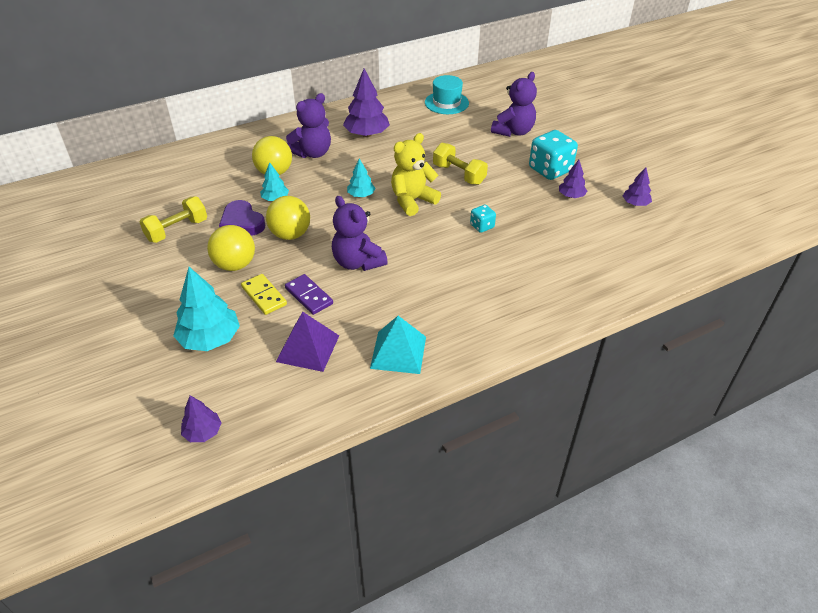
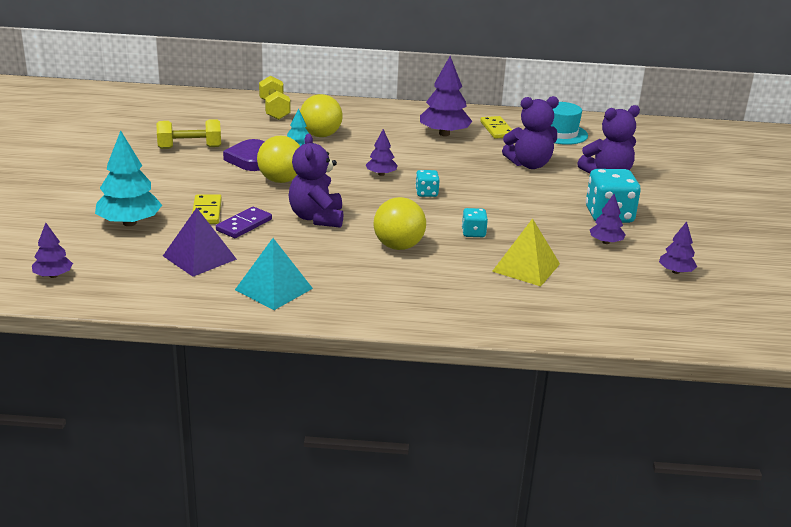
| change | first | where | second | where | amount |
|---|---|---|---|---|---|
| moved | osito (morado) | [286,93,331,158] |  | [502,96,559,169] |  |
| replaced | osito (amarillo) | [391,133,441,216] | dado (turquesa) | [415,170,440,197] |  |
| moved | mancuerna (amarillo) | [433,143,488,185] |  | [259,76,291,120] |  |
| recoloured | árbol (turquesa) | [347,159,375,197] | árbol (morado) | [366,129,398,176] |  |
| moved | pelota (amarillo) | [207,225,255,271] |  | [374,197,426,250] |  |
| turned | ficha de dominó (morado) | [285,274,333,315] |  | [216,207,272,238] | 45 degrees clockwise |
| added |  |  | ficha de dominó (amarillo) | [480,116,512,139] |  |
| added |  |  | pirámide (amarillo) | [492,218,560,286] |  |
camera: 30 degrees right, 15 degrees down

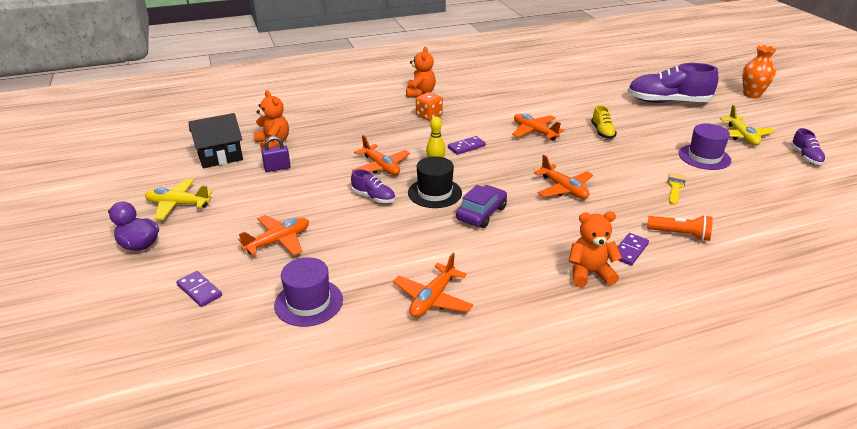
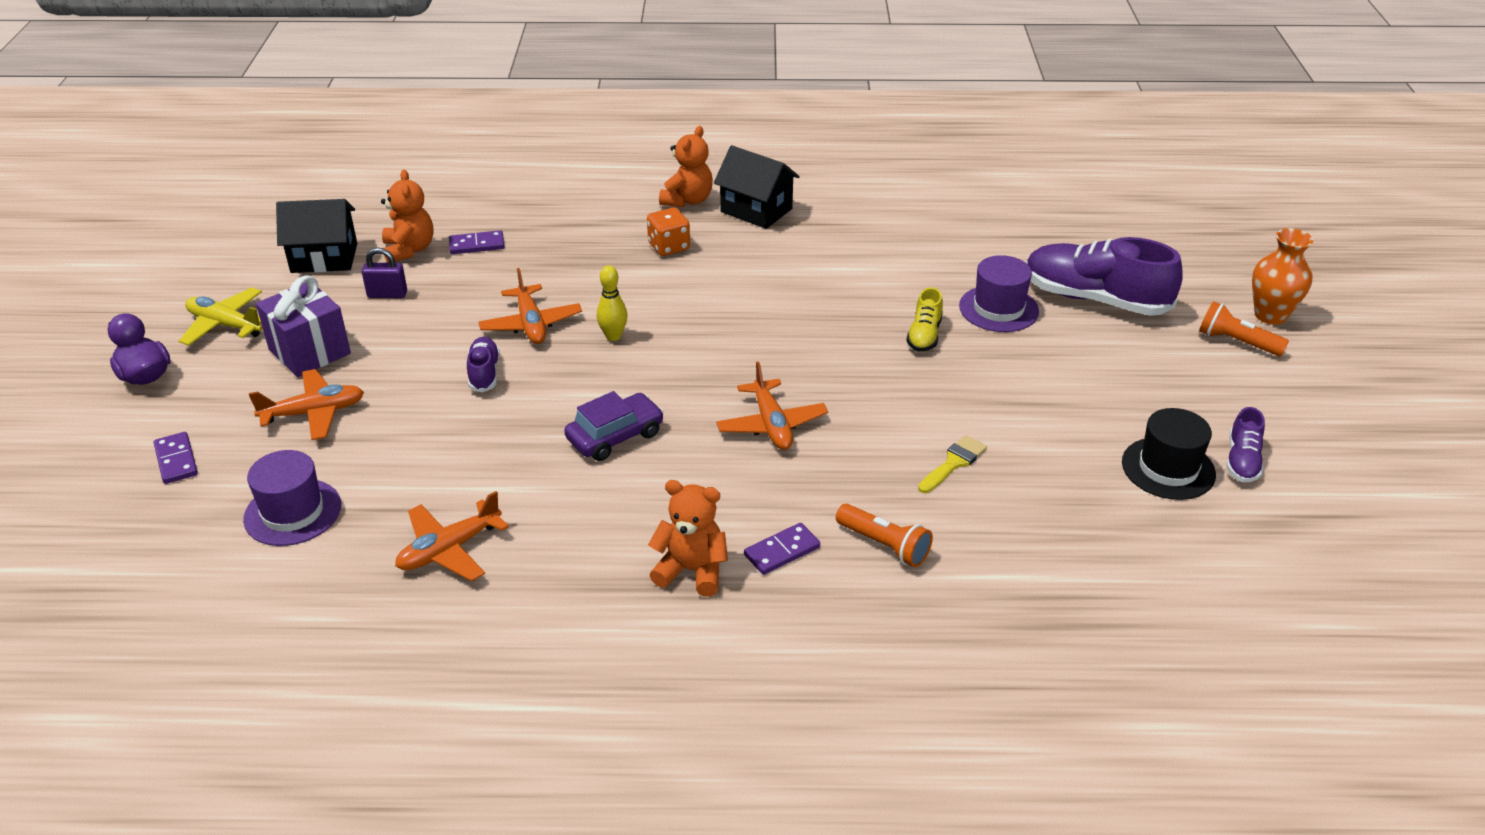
| change | first | where | second | where | amount |
|---|---|---|---|---|---|
| removed | avión (amarillo) | [719,105,775,146] |  |  |  |
| removed | avión (naranja) | [512,114,564,141] |  |  |  |
| moved | sombrero (morado) | [679,123,731,170] |  | [959,255,1039,332] |  |
| moved | ficha de dominó (morado) | [448,136,486,155] |  | [449,230,504,254] |  |
| moved | sombrero (negro) | [408,156,462,208] |  | [1122,408,1216,500] |  |
| turned | zapato (morado) | [351,169,395,203] |  | [467,337,500,393] | 150 degrees counterclockwise |
| added |  |  | casa (negro) | [714,145,800,229] |  |
| added |  |  | regalo (morado) | [256,275,351,377] |  |
| added |  |  | lámpara de mano (naranja) | [1199,301,1289,356] |  |
camera: 20 degrees right, 5 degrees up

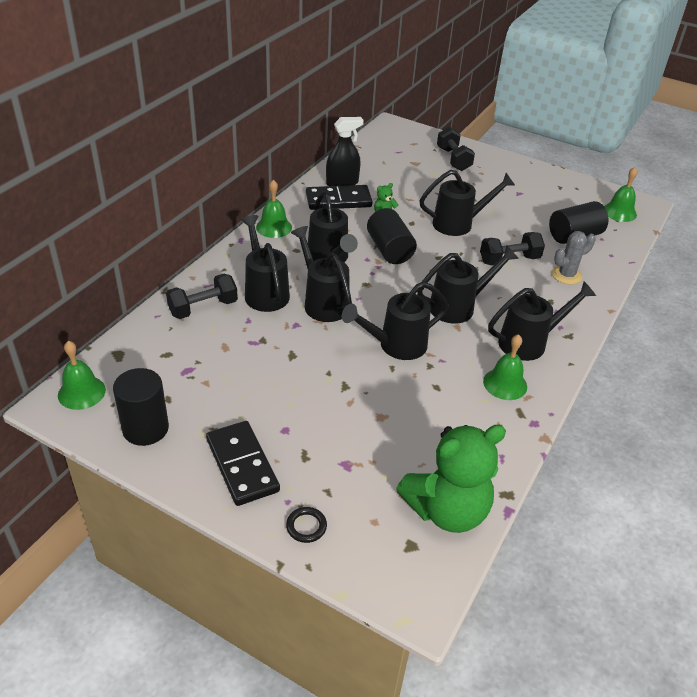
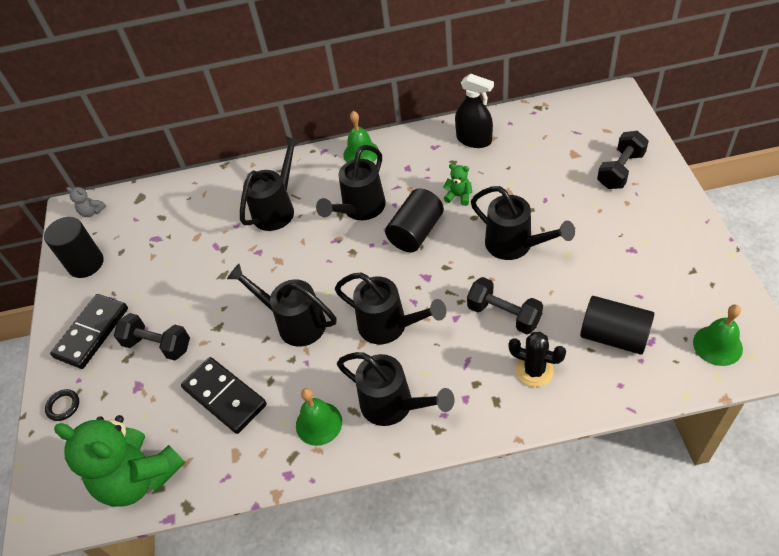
| change | first | where | second | where | amount |
|---|---|---|---|---|---|
| moved | ficha de dominó (negro) | [306,185,373,210] |  | [181,357,267,434] |  |
| removed | regadera (negro) | [291,226,352,322] |  |  |  |
| recoloured | cactus (gris) | [552,231,596,284] | cactus (negro) | [509,332,566,387] |  |
| moved | mancuerna (negro) | [166,274,238,319] |  | [114,313,190,360] |  |
| replaced | campana (verde) | [58,341,106,410] | osito (gris) | [66,187,106,217] |  |
camera: 60 degrees right, 10 degrees up

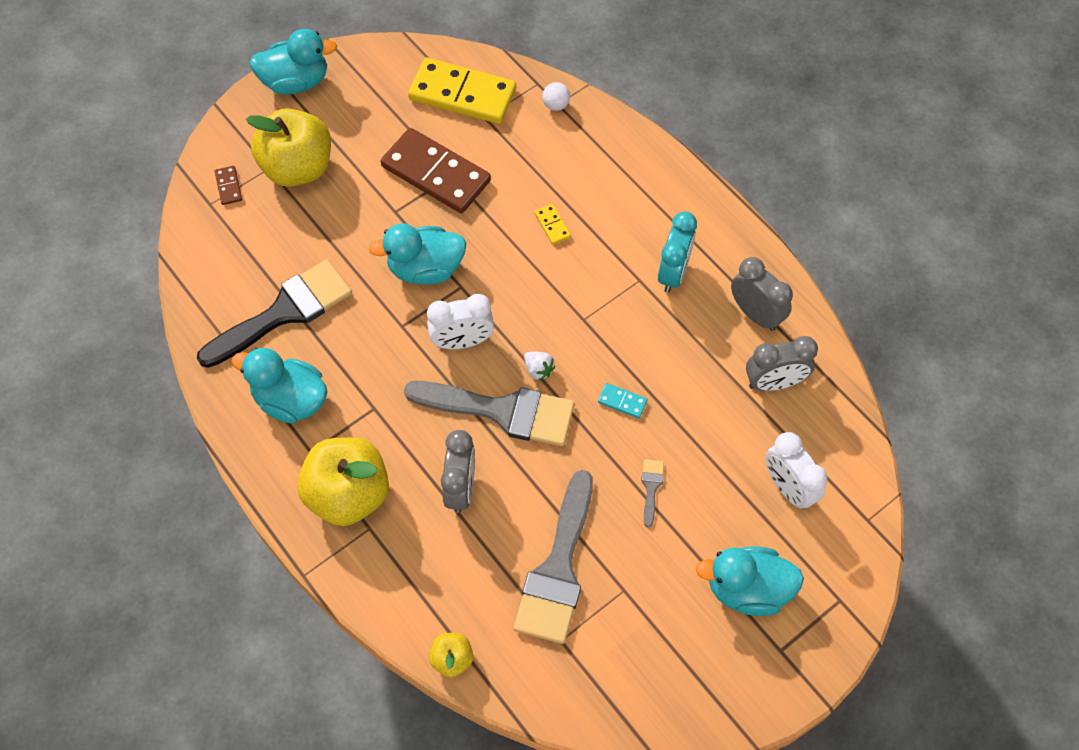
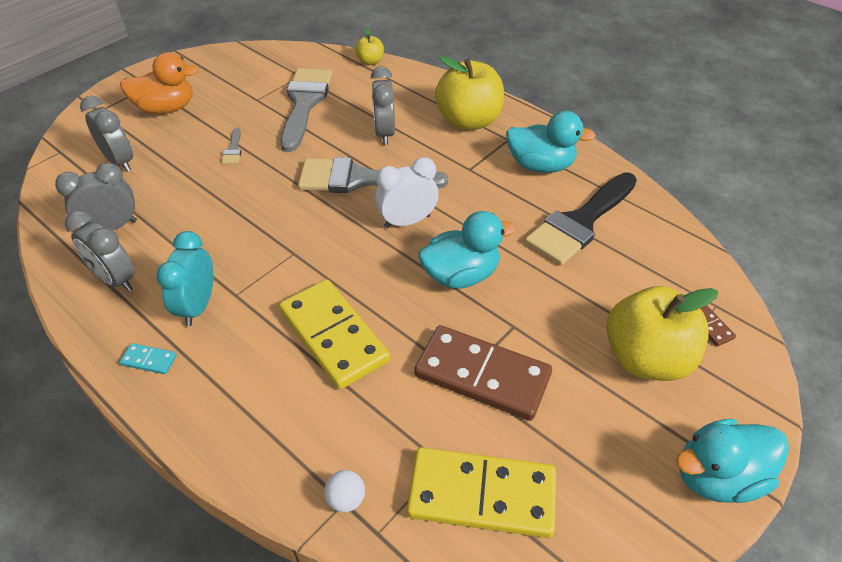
| change | first | where | second | where | amount |
|---|---|---|---|---|---|
| resized | ficha de dominó (amarillo) | [535,204,571,245] |  | [279,279,390,389] | x2.47 |
| removed | fresa (blanco) | [524,352,555,381] |  |  |  |
| moved | ficha de dominó (turquesa) | [598,383,647,418] |  | [120,343,177,374] |  |
| recoloured | despertador (blanco) | [765,432,827,509] | despertador (gris) | [80,96,133,172] |  |
| recoloured | pato (turquesa) | [696,546,804,616] | pato (naranja) | [120,52,199,114] |  |
camera: 170 degrees right, 15 degrees down

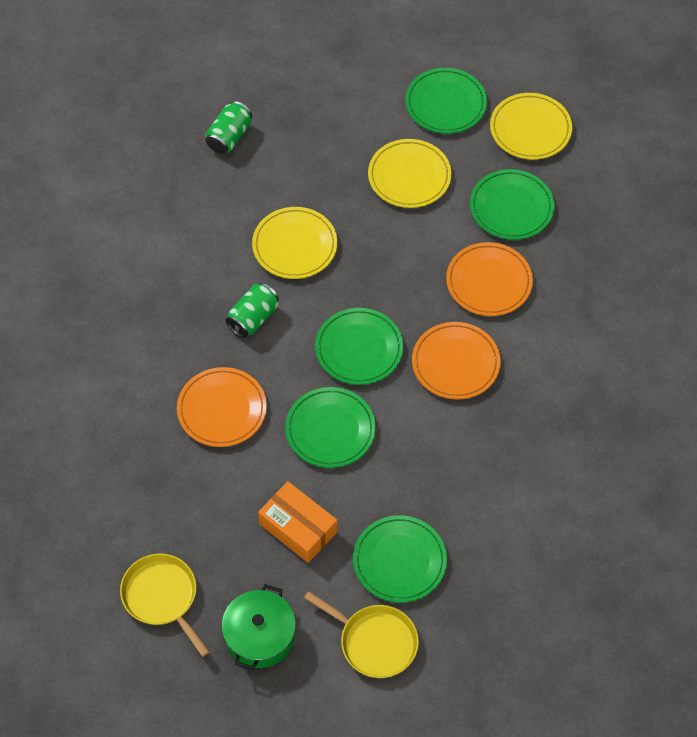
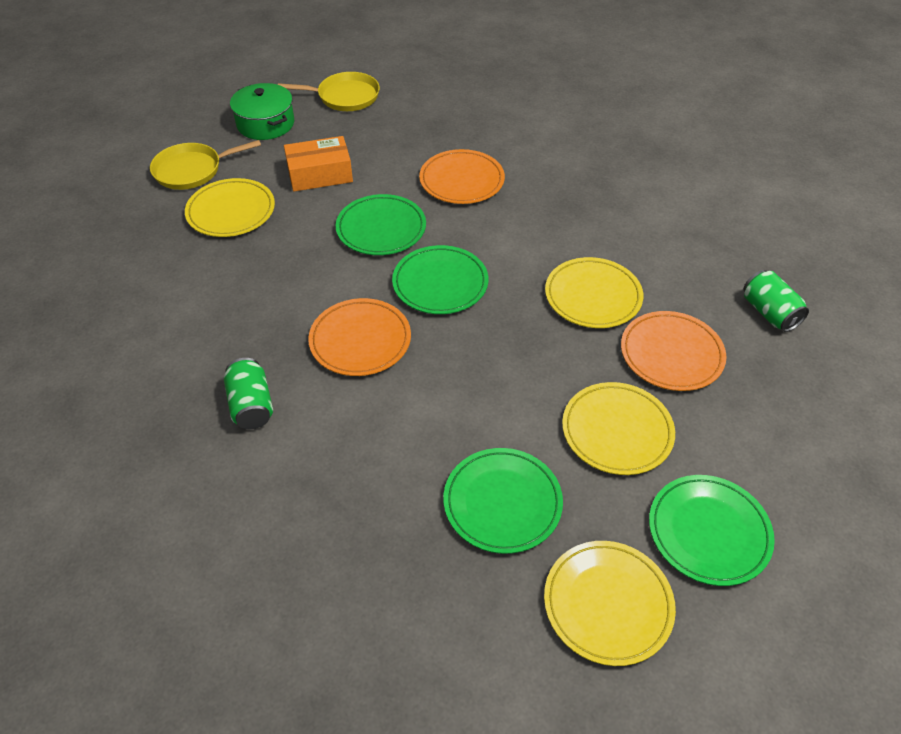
| change | first | where | second | where | amount |
|---|---|---|---|---|---|
| moved | plato (naranja) | [446,242,533,316] |  | [621,311,727,391] |  |
| moved | lata (verde) | [226,283,279,338] |  | [224,358,273,429] |  |
| recoloured | plato (verde) | [353,515,447,603] | plato (amarillo) | [185,178,275,237] |  |
camera: 125 degrees right, 10 degrees down

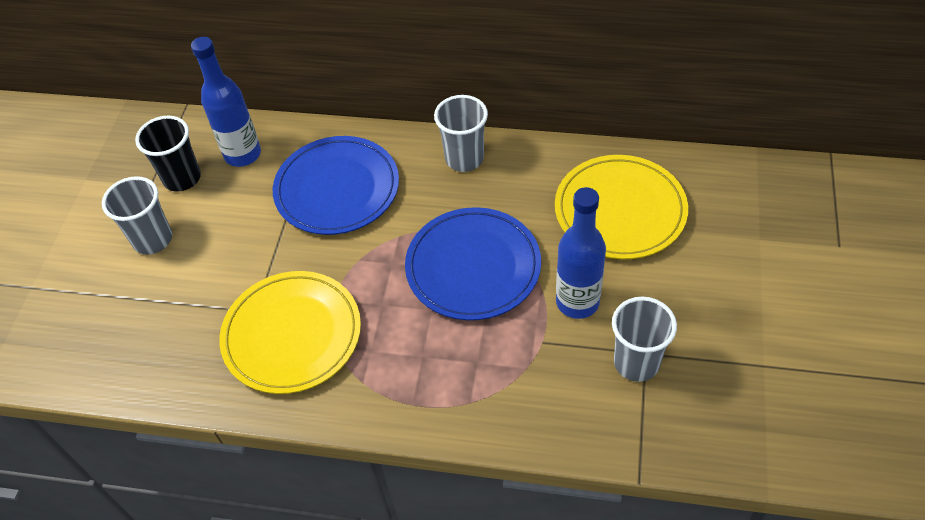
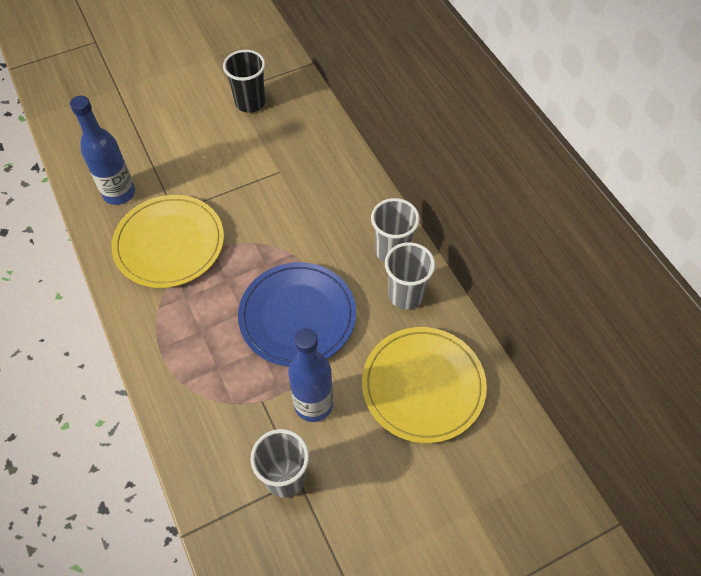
| change | first | where | second | where | amount |
|---|---|---|---|---|---|
| moved | botella (azul) | [191,37,261,167] |  | [70,96,135,205] |  |
| removed | plato (azul) | [273,136,399,235] |  |  |  |
| moved | vaso (gris) | [102,176,172,255] |  | [385,242,435,309] |  |
camera: 50 degrees right, 5 degrees up

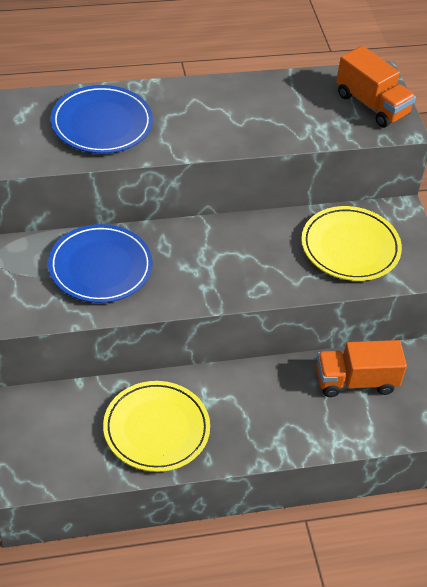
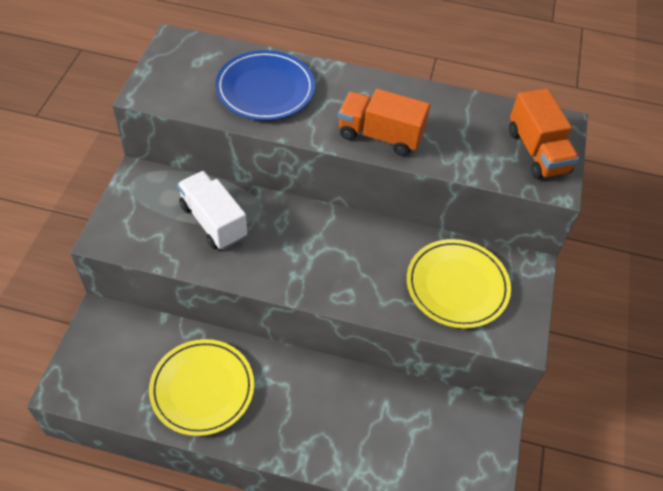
| change | first | where | second | where | amount |
|---|---|---|---|---|---|
| replaced | plato (azul) | [48,224,153,303] | camión (blanco) | [177,171,247,250] |  |
| moved | camión (naranja) | [316,340,407,397] |  | [338,89,430,156] |  |
camera: 25 degrees right, 5 degrees up

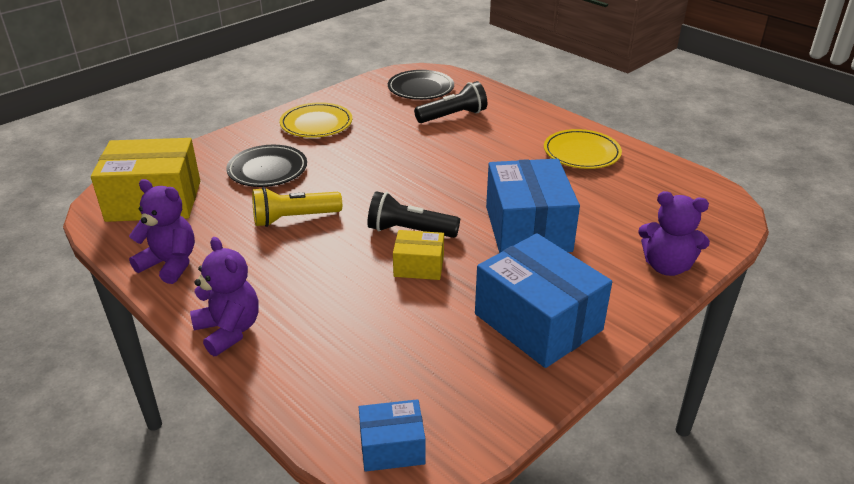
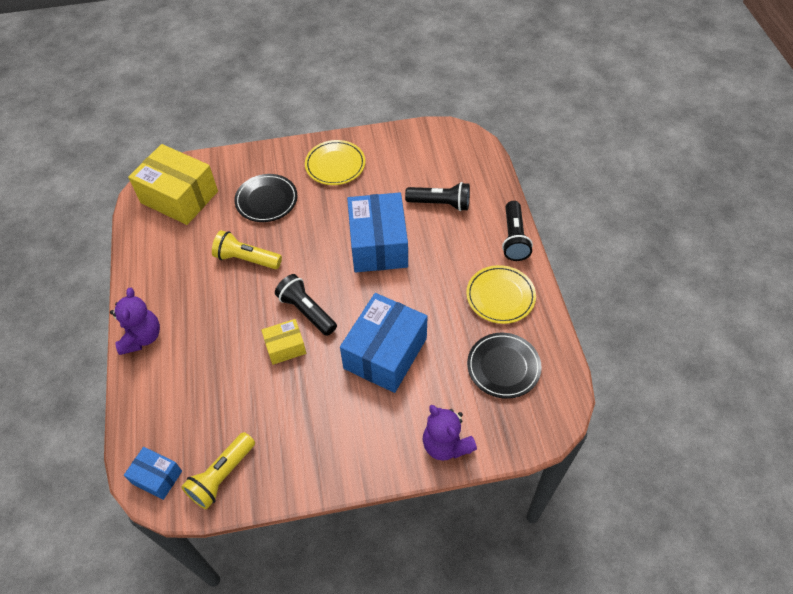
| change | first | where | second | where | amount |
|---|---|---|---|---|---|
| moved | plato (negro) | [388,70,454,100] |  | [467,333,542,399] |  |
| removed | osito (morado) | [129,179,195,284] |  |  |  |
| turned | caja (amarillo) | [393,230,444,280] |  | [261,319,306,365] | 60 degrees counterclockwise |
| moved | caja (azul) | [475,233,612,368] |  | [347,192,408,272] |  |
| added |  |  | lámpara de mano (negro) | [502,201,533,261] |  |
| added |  |  | lámpara de mano (amarillo) | [181,432,255,509] |  |
camera: 35 degrees right, 20 degrees up

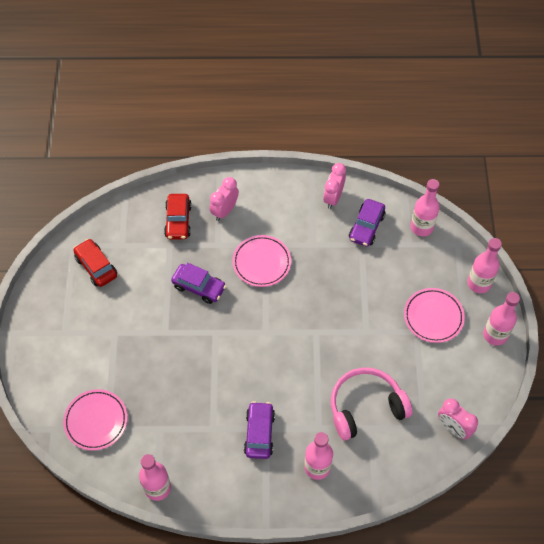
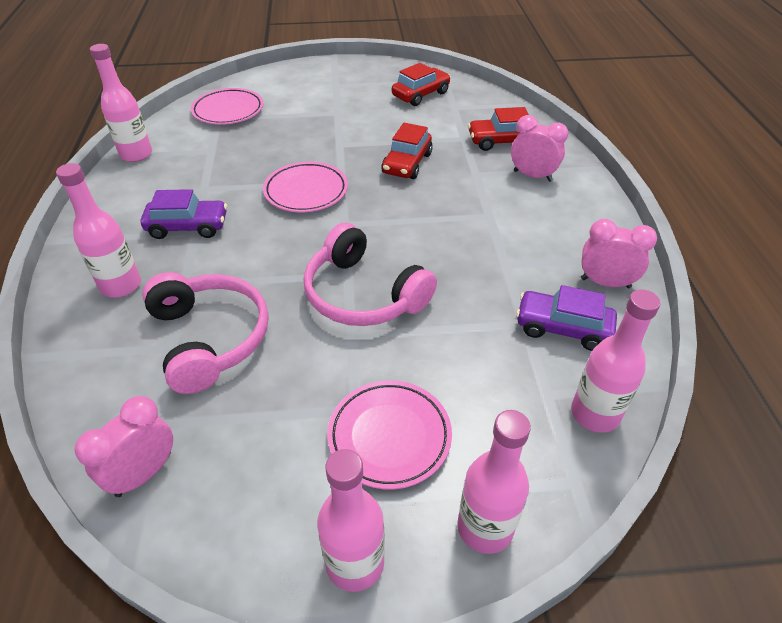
| change | first | where | second | where | amount |
|---|---|---|---|---|---|
| moved | plato (rosa) | [233,235,291,287] |  | [263,162,348,212] |  |
| recoloured | coche (morado) | [171,262,226,304] | coche (rojo) | [381,123,433,179] |  |
| added |  |  | auriculares (rosa) | [304,223,437,326] |  |
camera: 85 degrees right, 15 degrees down

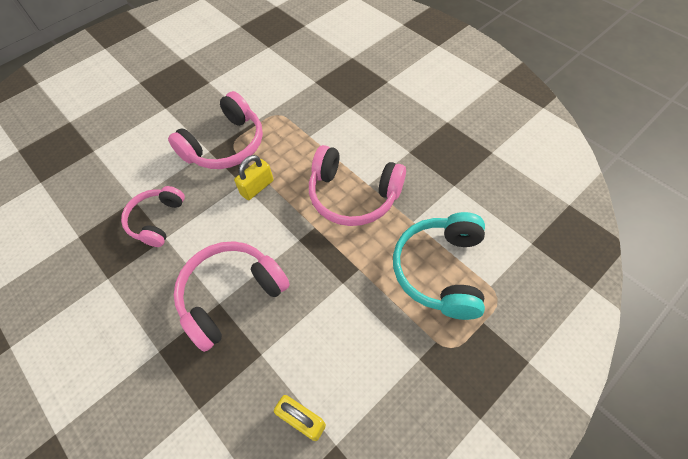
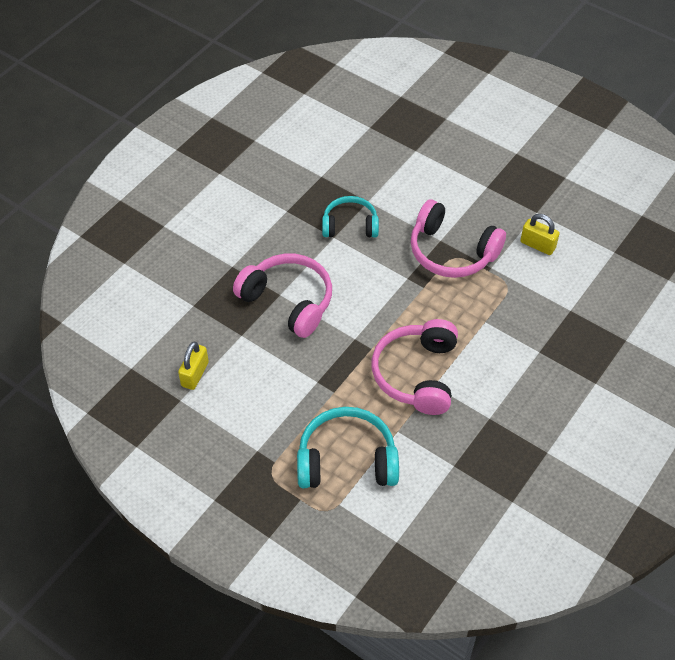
| change | first | where | second | where | amount |
|---|---|---|---|---|---|
| moved | candado (amarillo) | [234,155,273,200] |  | [520,214,560,255] |  |
| recoloured | auriculares (rosa) | [121,186,185,247] | auriculares (turquesa) | [322,196,379,238] |  |
camera: 75 degrees right, 5 degrees down

